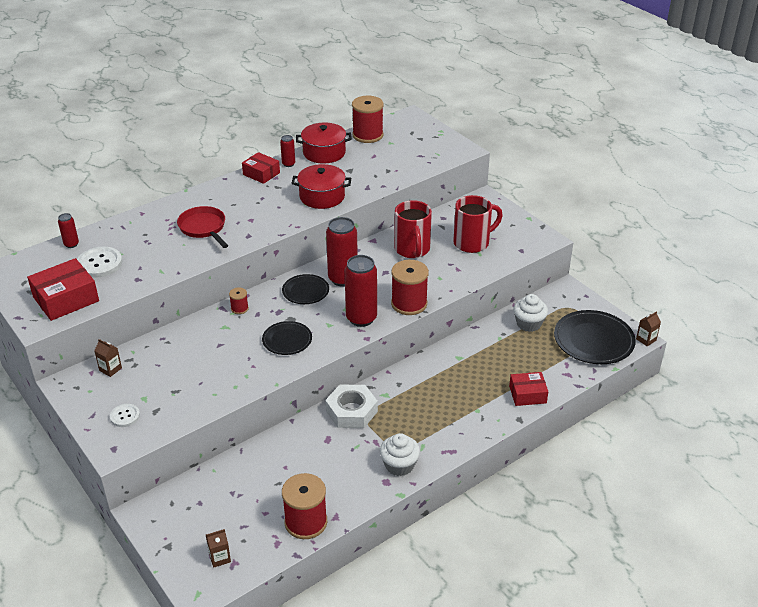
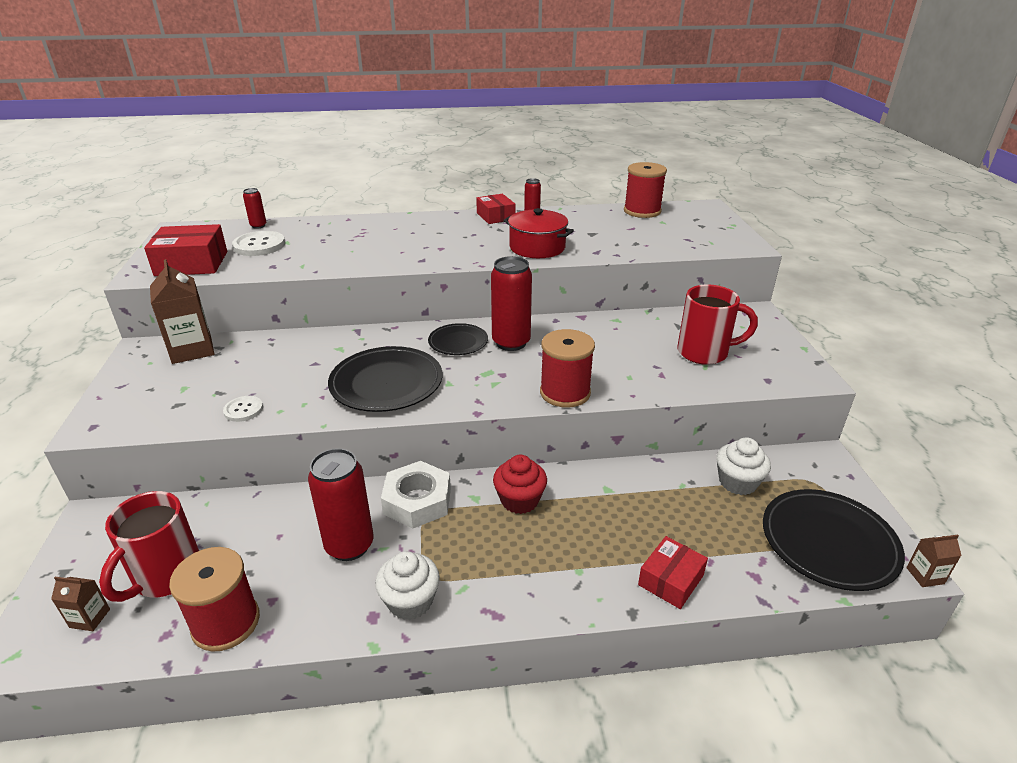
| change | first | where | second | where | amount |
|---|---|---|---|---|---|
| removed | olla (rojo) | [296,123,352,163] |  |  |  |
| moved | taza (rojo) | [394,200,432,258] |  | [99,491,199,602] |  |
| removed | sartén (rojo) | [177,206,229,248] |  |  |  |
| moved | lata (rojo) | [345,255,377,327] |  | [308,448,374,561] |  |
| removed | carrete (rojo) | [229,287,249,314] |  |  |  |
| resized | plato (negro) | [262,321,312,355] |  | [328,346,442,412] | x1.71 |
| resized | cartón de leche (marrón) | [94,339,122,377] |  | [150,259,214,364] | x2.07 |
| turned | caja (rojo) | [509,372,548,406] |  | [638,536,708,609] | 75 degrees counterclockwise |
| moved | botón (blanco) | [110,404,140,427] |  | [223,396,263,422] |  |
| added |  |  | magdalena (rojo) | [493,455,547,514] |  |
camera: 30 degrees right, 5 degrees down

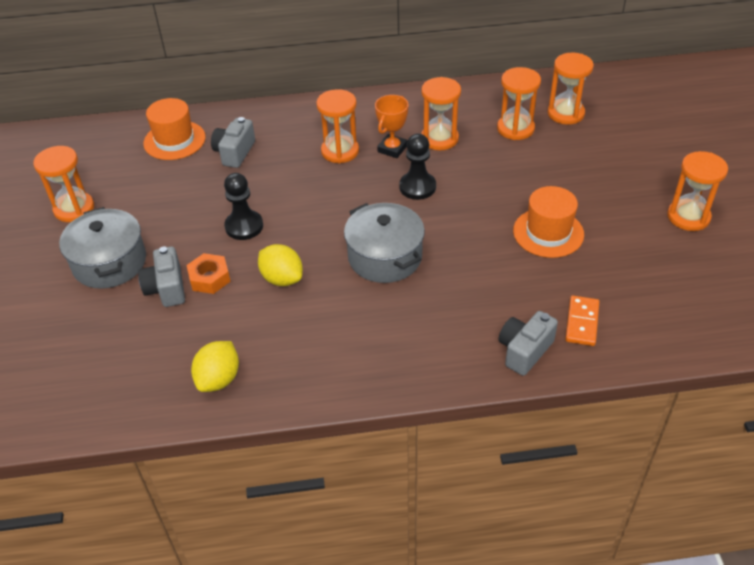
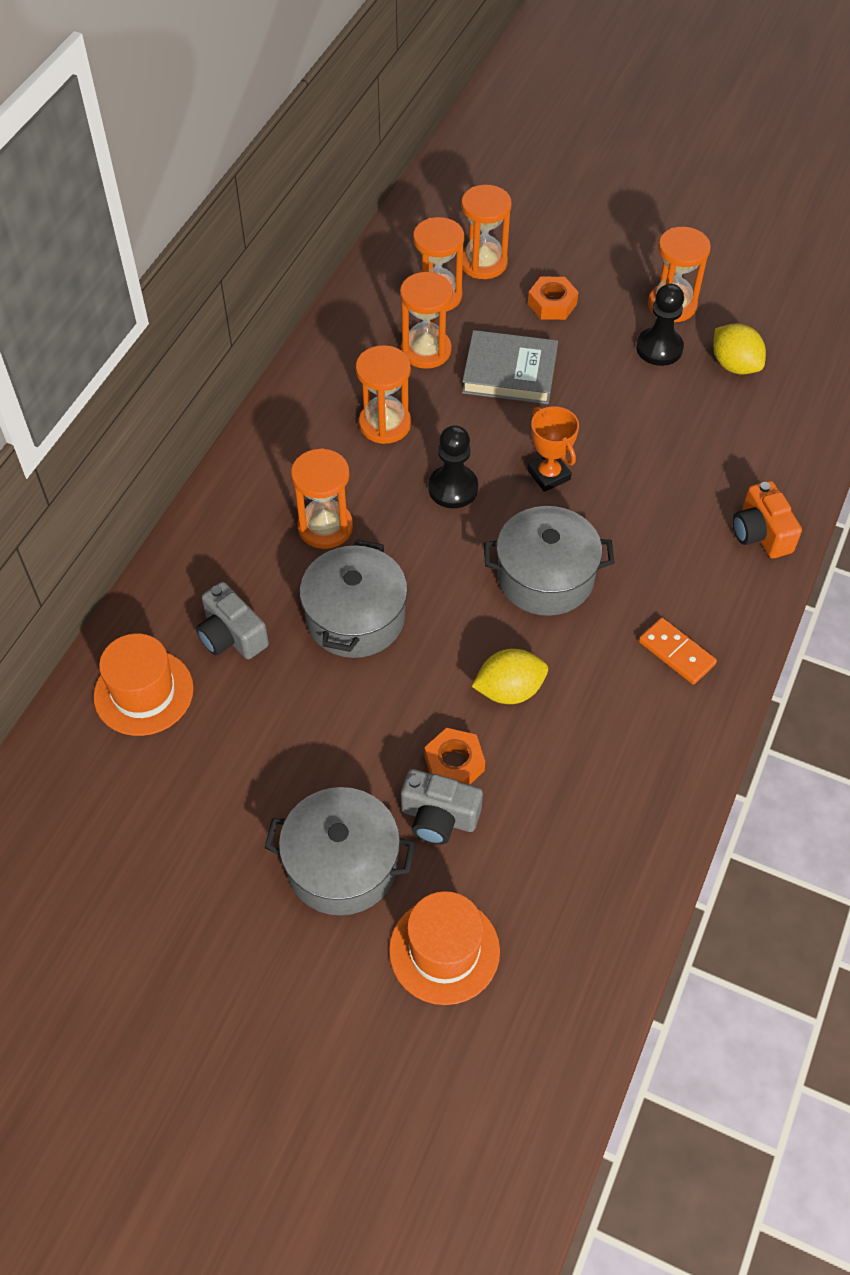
| change | first | where | second | where | amount |
|---|---|---|---|---|---|
| moved | trofeo (naranja) | [375,95,409,158] |  | [528,406,579,492] |  |
| moved | reloj de arena (naranja) | [33,146,94,222] |  | [461,185,512,279] |  |
| moved | peón (negro) | [224,173,263,240] |  | [636,284,684,366] |  |
| moved | sombrero (naranja) | [513,186,584,258] |  | [389,891,500,1005] |  |
| moved | ficha de dominó (naranja) | [565,296,599,346] |  | [639,618,717,685] |  |
| recoloured | cámara (gris) | [499,311,558,376] | cámara (naranja) | [732,481,802,558] |  |
| moved | limón (amarillo) | [191,341,239,392] |  | [713,323,766,374] |  |
| added |  |  | tuerca (naranja) | [528,277,578,320] |  |
| added |  |  | libro (gris) | [462,330,558,404] |  |
| added |  |  | olla (gris) | [300,540,408,658] |  |
camera: 60 degrees left, 10 degrees up

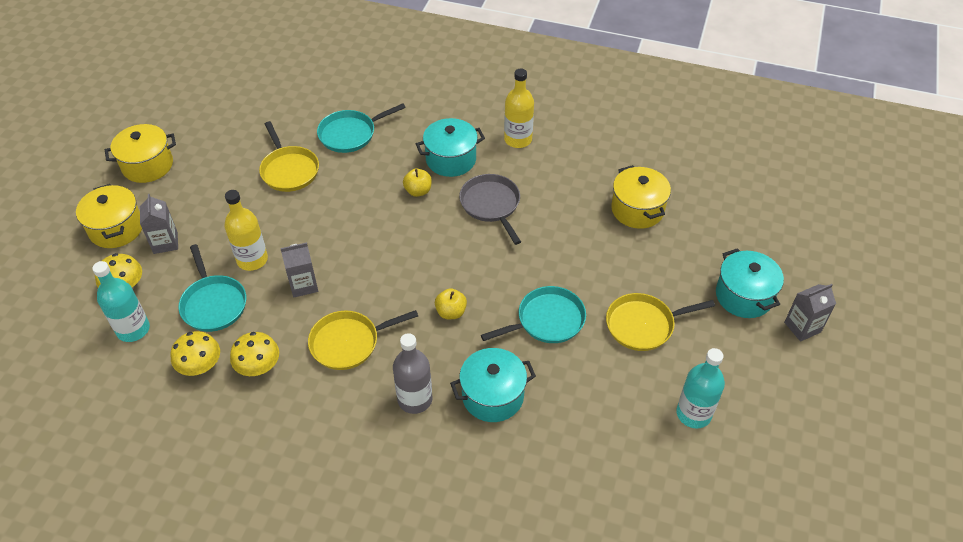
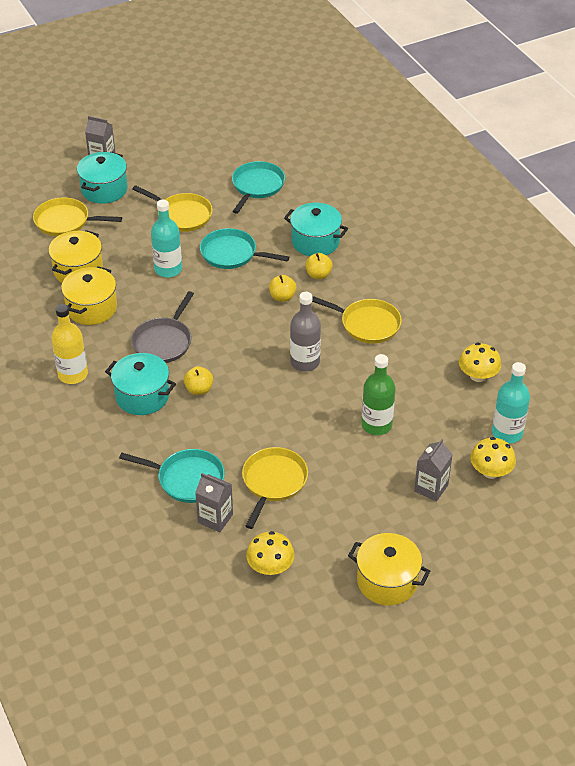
| change | first | where | second | where | amount |
|---|---|---|---|---|---|
| moved | olla (amarillo) | [76,184,142,248] |  | [61,266,117,325] |  |
| recoloured | botella (amarillo) | [224,190,268,271] | botella (verde) | [361,354,395,435] |  |
| moved | cartón de leche (gris) | [280,242,318,297] |  | [195,473,233,532] |  |
| moved | sartén (turquesa) | [178,244,246,332] |  | [232,161,285,214] |  |
| moved | seta (amarillo) | [230,332,279,376] |  | [246,531,295,575] |  |
| moved | botella (gris) | [393,333,432,414] |  | [290,292,321,372] |  |
| moved | botella (turquesa) | [676,348,725,429] |  | [151,200,182,278] |  |
| added |  |  | sartén (amarillo) | [33,197,122,236] |  |
| added |  |  | manzana (amarillo) | [305,253,333,279] |  |
camera: 135 degrees left, 5 degrees down

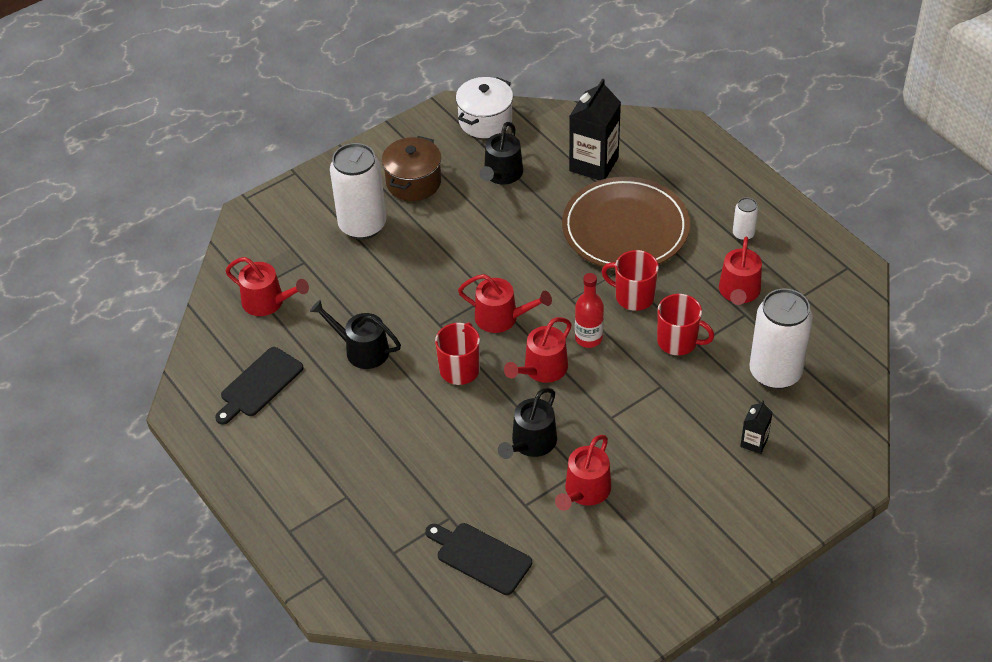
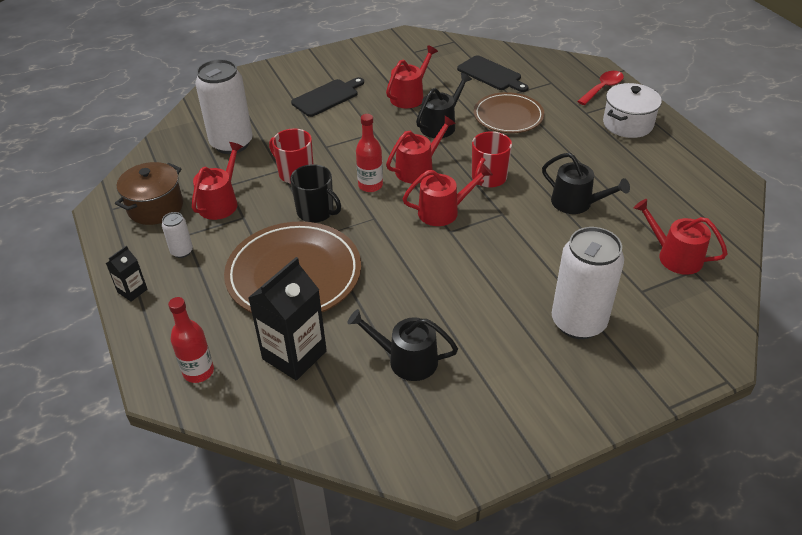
| change | first | where | second | where | amount |
|---|---|---|---|---|---|
| moved | olla (blanco) | [456,77,513,138] |  | [603,83,662,138] |  |
| turned | regadera (negro) | [480,122,523,185] |  | [348,309,458,381] | 105 degrees counterclockwise |
| moved | olla (marrón) | [382,136,441,201] |  | [115,162,183,225] |  |
| recoloured | taza (rojo) | [602,250,659,311] | taza (negro) | [290,164,341,223] |  |
| turned | regadera (rojo) | [458,274,552,333] |  | [402,164,493,226] | 135 degrees clockwise |
| moved | tabla de cortar (negro) | [215,347,303,424] |  | [291,77,364,117] |  |
| moved | cartón de leche (negro) | [740,401,773,454] |  | [106,246,147,302] |  |
| added |  |  | cuchara (rojo) | [577,71,624,105] |  |
| added |  |  | plato (marrón) | [474,92,544,133] |  |
| added |  |  | botella (rojo) | [168,297,214,383] |  |
camera: 170 degrees left, 5 degrees down

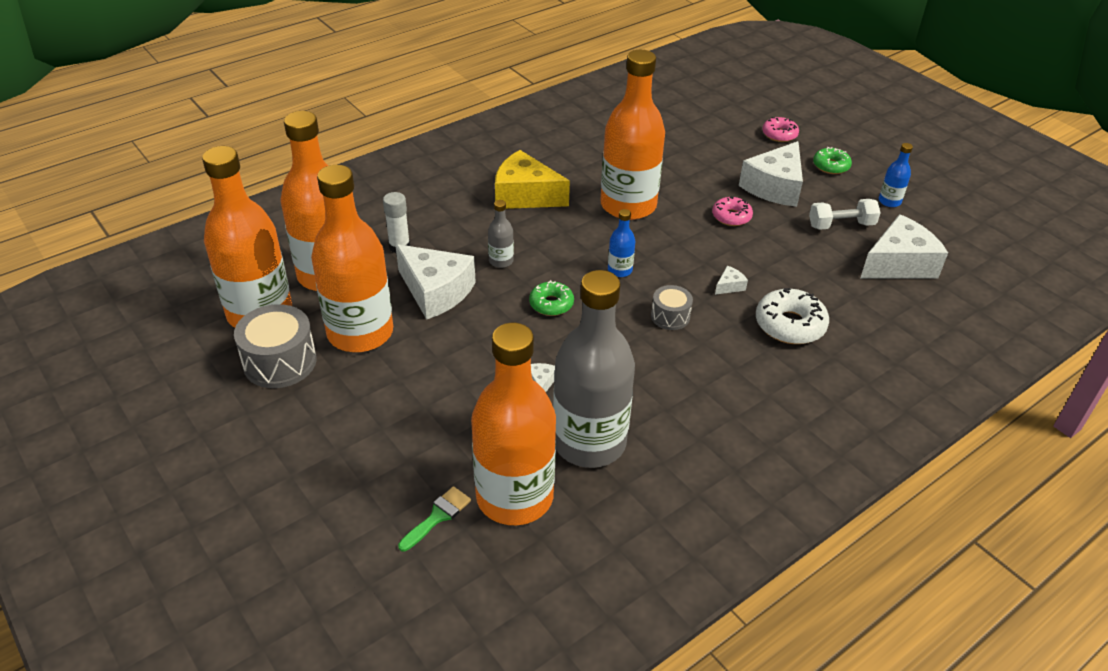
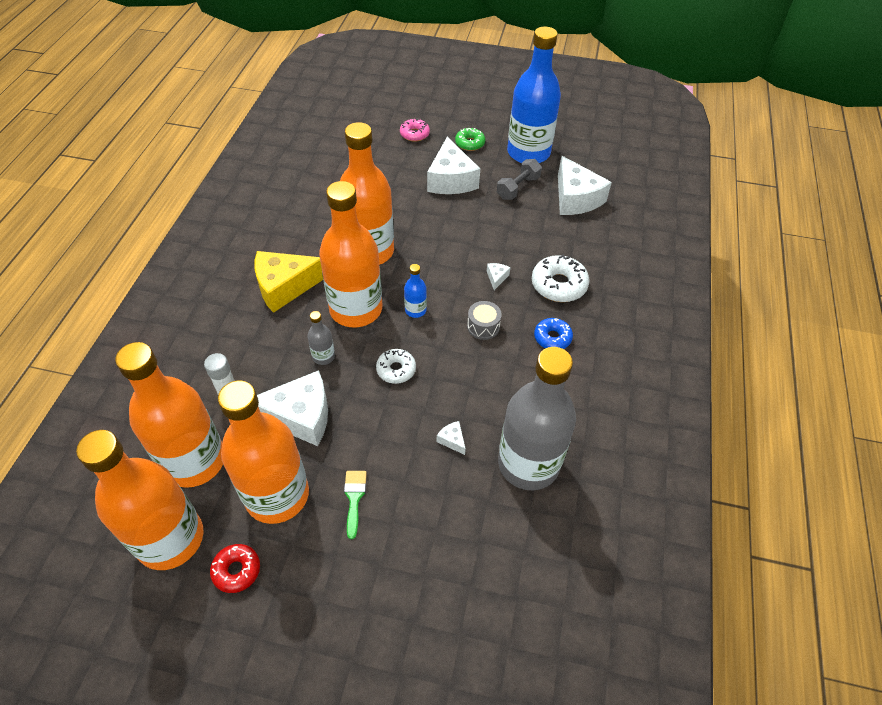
| change | first | where | second | where | amount |
|---|---|---|---|---|---|
| resized | botella (azul) | [879,143,913,207] |  | [507,27,561,163] | x2.45 |
| removed | rosquilla (rosa) | [712,196,753,226] |  |  |  |
| recoloured | mancuerna (blanco) | [809,199,881,230] | mancuerna (gris) | [497,159,542,200] |  |
| turned | queso (blanco) | [860,214,948,279] |  | [558,156,612,215] | 135 degrees clockwise |
| recoloured | rosquilla (verde) | [529,280,574,316] | rosquilla (blanco) | [376,349,416,384] |  |
| replaced | tambor (gris) | [234,304,317,388] | rosquilla (rojo) | [210,544,260,593] |  |
| moved | botella (naranja) | [471,323,556,525] |  | [319,181,382,327] |  |
| moved | pincel (verde) | [398,486,471,552] |  | [344,471,367,539] |  |
| added |  |  | rosquilla (azul) | [534,318,573,349] |  |
camera: 40 degrees left, 10 degrees up

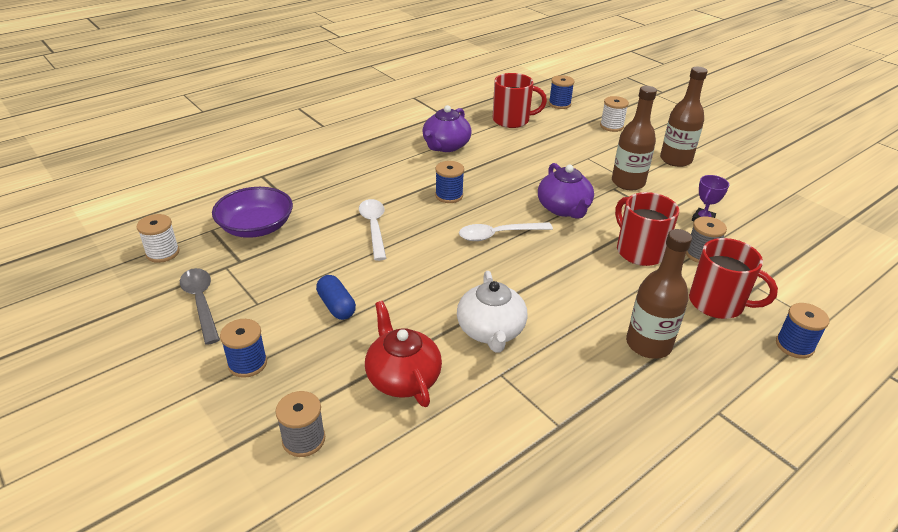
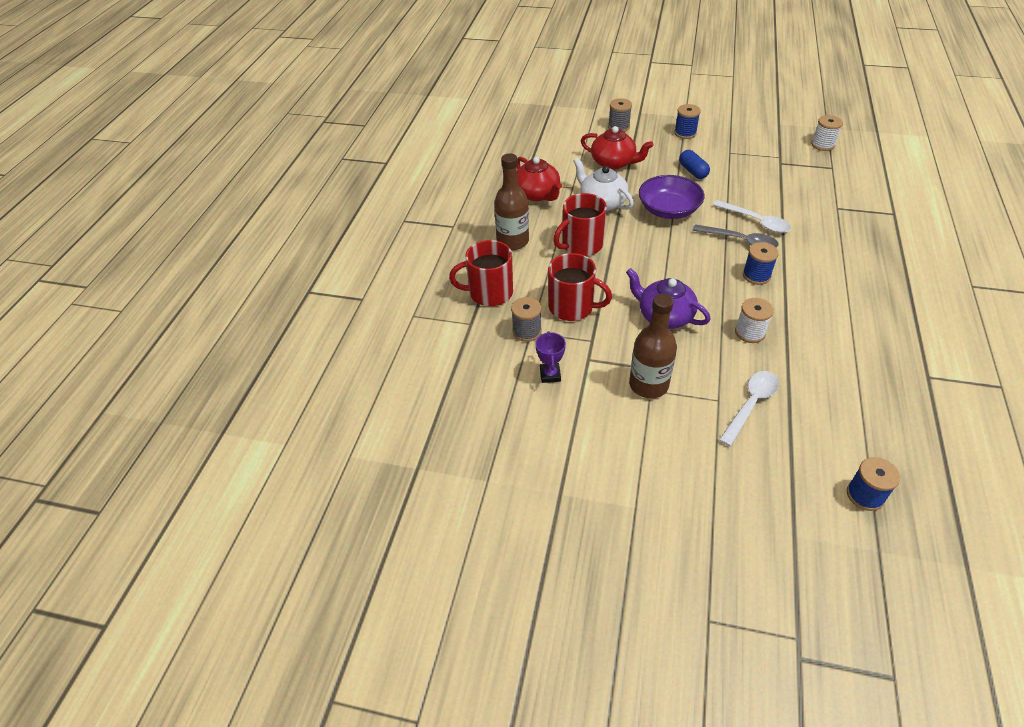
| change | first | where | second | where | amount |
|---|---|---|---|---|---|
| removed | botella (marrón) | [660,67,708,167] |  |  |  |
| moved | taza (rojo) | [493,73,547,128] |  | [553,193,607,256] |  |
| moved | carrete (blanco) | [600,96,629,132] |  | [735,298,774,343] |  |
| removed | tetera (morado) | [423,105,472,152] |  |  |  |
| moved | cuenco (morado) | [212,187,293,238] |  | [639,175,704,219] |  |
| moved | cuchara (blanco) | [459,222,553,241] |  | [719,371,779,446] |  |
| moved | cuchara (gris) | [180,268,220,345] |  | [692,224,778,248] |  |
| turned | cápsula (azul) | [316,275,356,320] |  | [679,150,710,179] | 45 degrees clockwise |
| removed | carrete (azul) | [776,303,830,359] |  |  |  |
| added |  |  | tetera (rojo) | [517,157,562,201] |  |
camera: 145 degrees right, 10 degrees up

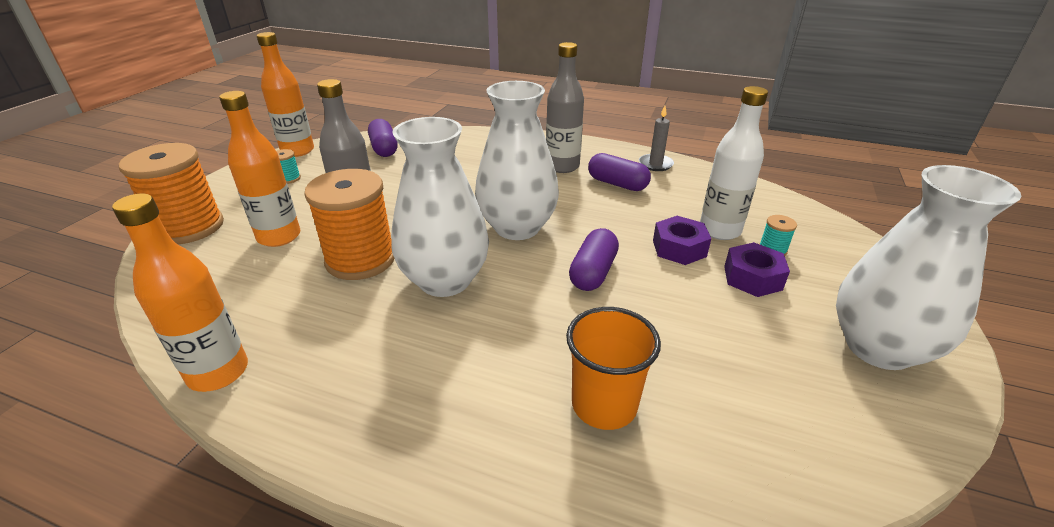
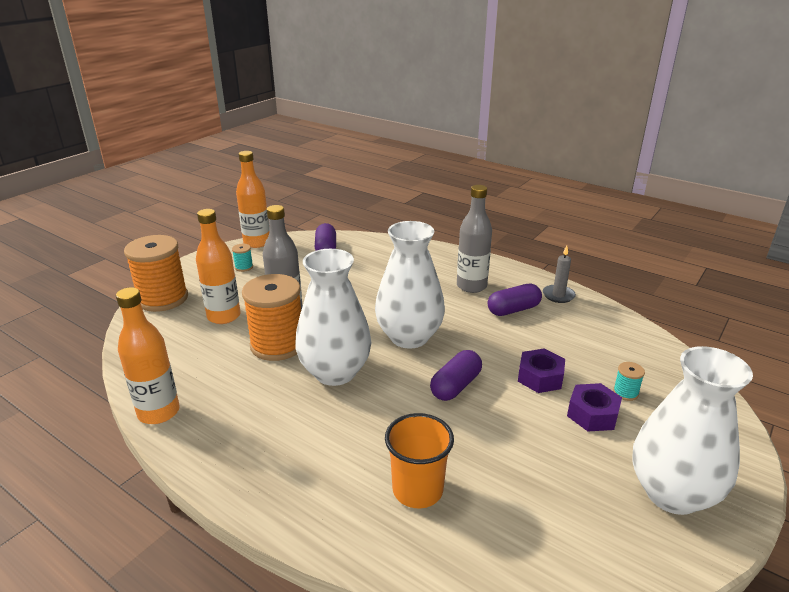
| change | first | where | second | where | amount |
|---|---|---|---|---|---|
| removed | botella (blanco) | [700,86,768,240] |  |  |  |
| turned | cápsula (morado) | [588,153,651,191] |  | [488,284,542,316] | 75 degrees counterclockwise |
camera: 15 degrees right, 5 degrees down

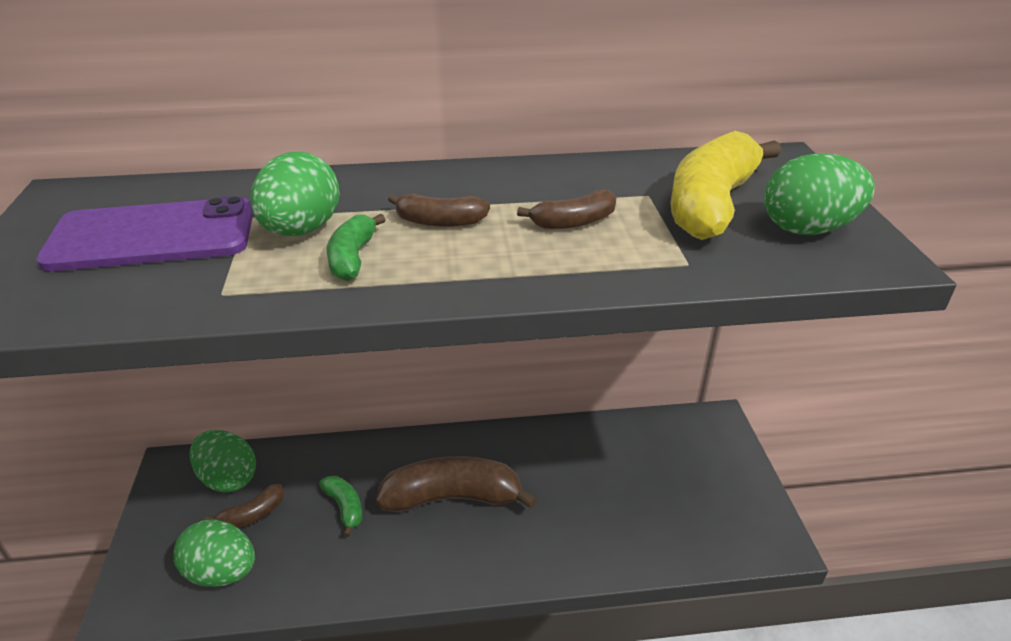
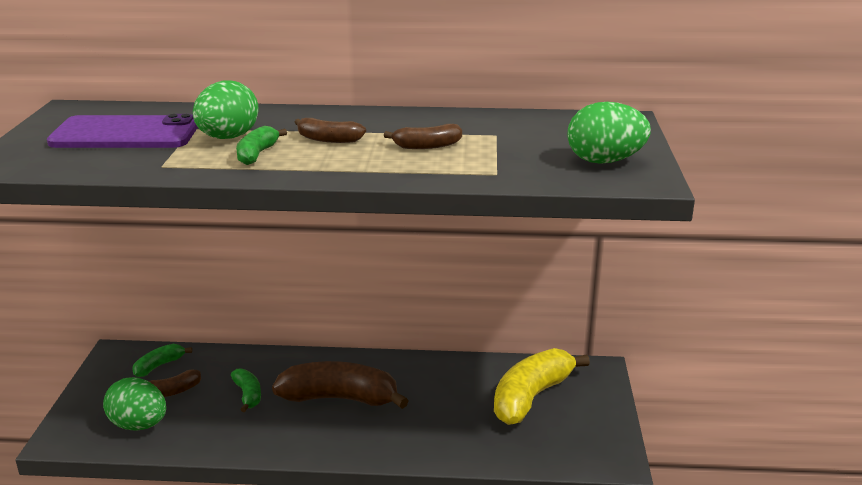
| change | first | where | second | where | amount |
|---|---|---|---|---|---|
| moved | plátano (amarillo) | [671,131,781,240] |  | [494,348,590,425] |  |
| replaced | huevo (verde) | [190,430,256,492] | plátano (verde) | [133,344,192,377] |  |
camera: 10 degrees right, 10 degrees down

